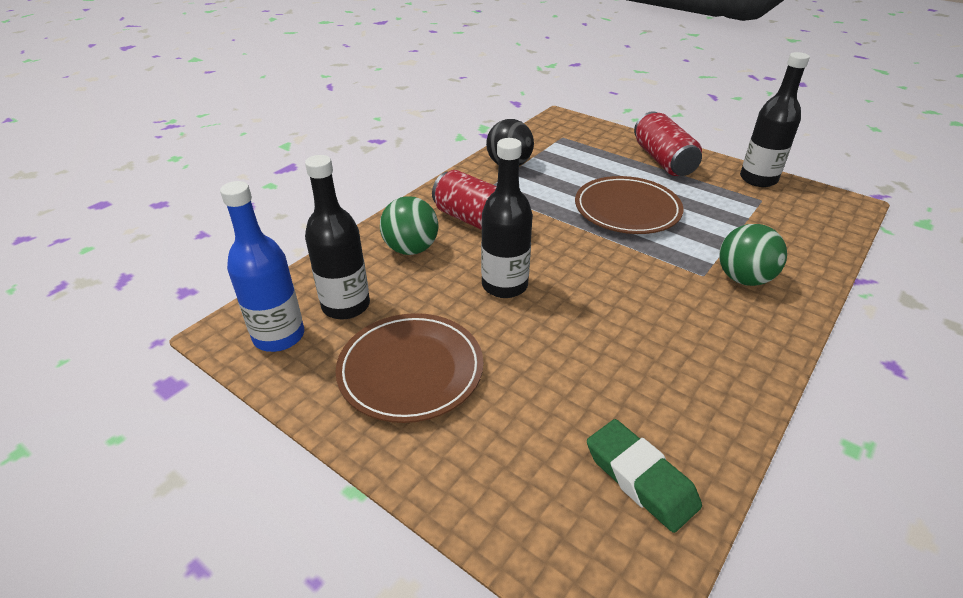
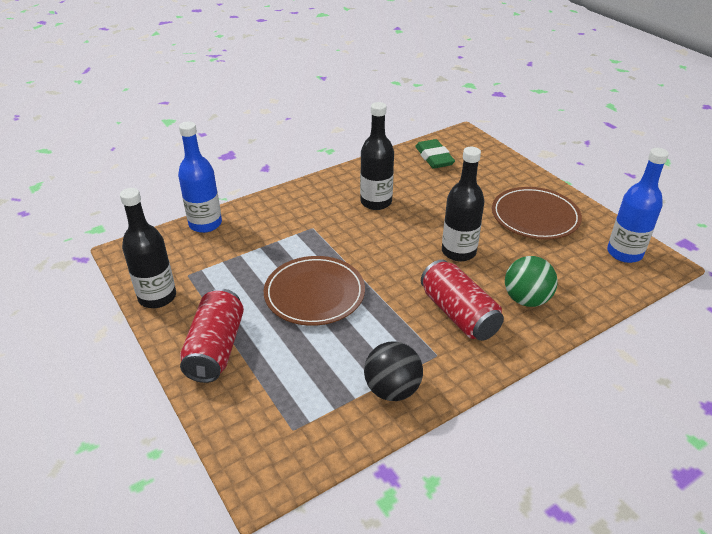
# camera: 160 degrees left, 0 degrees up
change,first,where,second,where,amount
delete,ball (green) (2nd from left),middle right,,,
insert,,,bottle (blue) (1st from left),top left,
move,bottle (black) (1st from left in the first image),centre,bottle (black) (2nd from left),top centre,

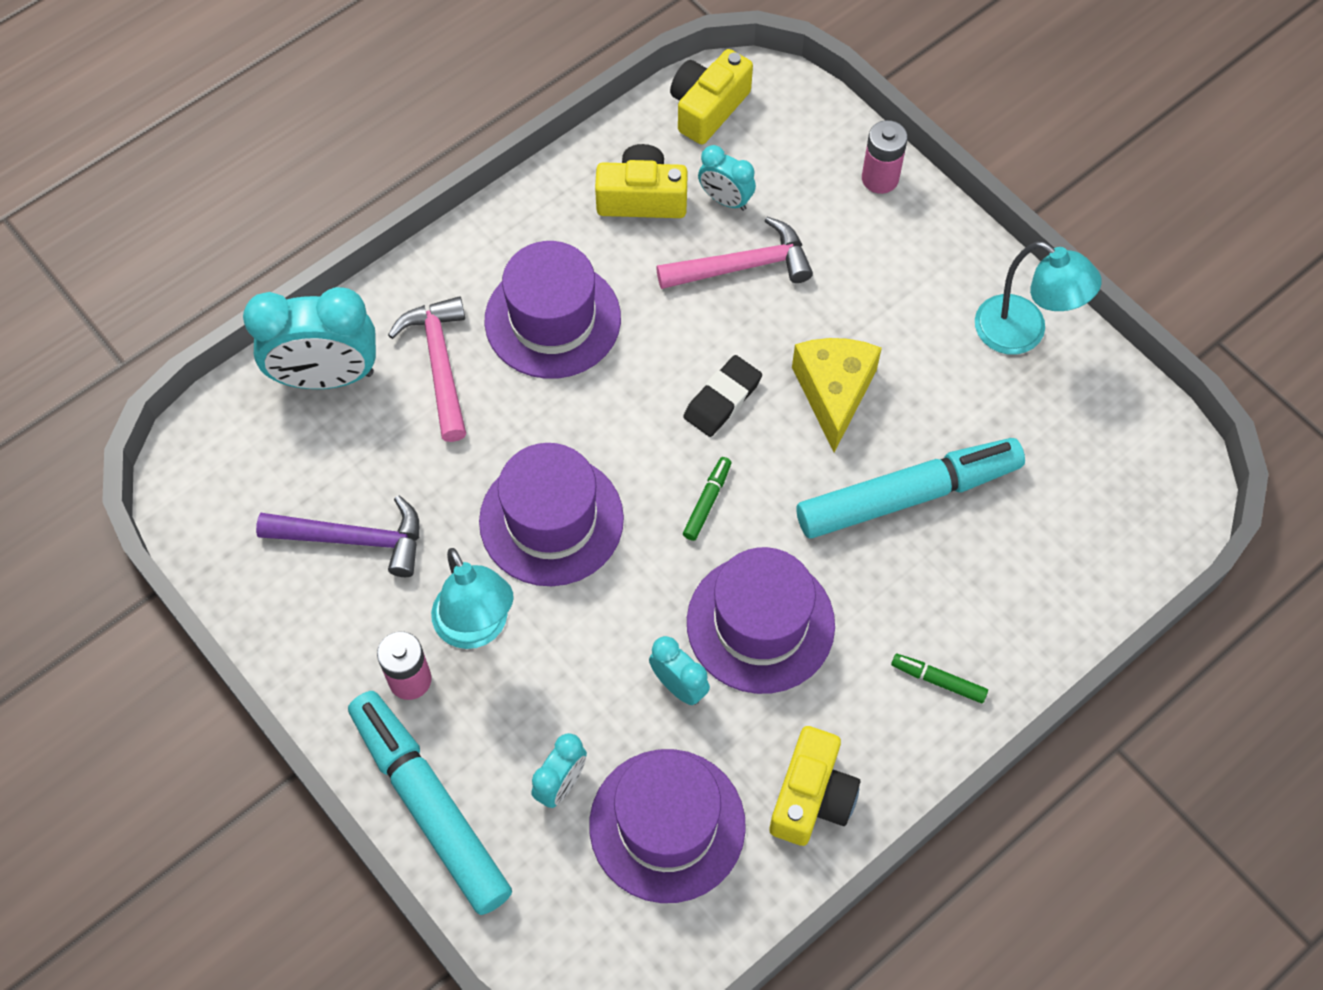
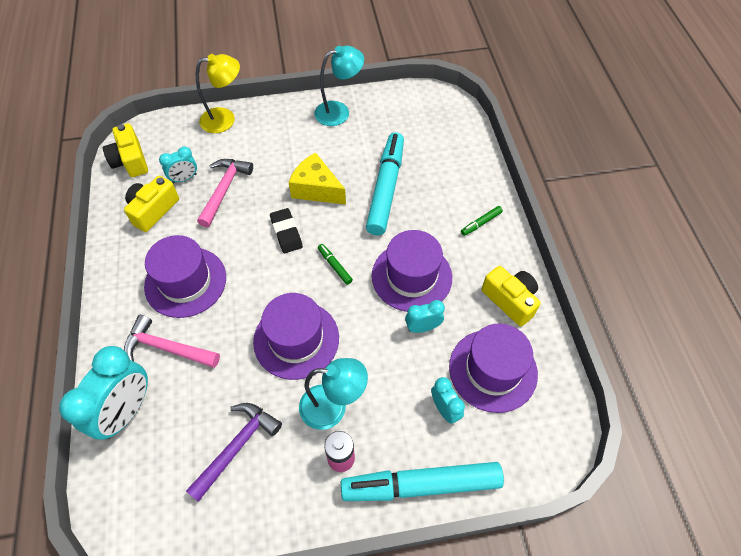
# camera: 60 degrees left, 5 degrees down
change,first,where,second,where,amount
replace,battery (pink) (2nd from left),top right,lamp (yellow),top left,

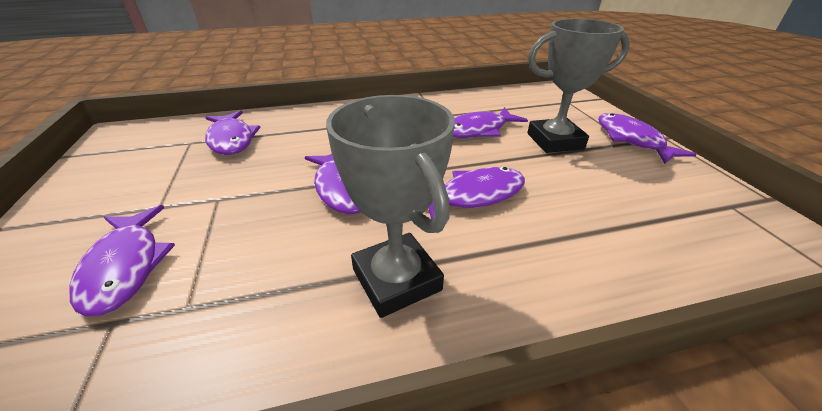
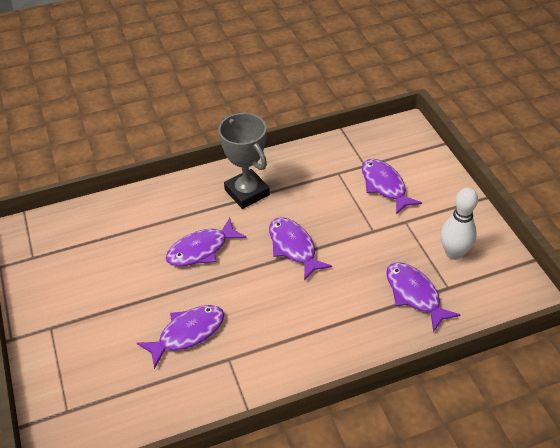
# camera: 175 degrees right, 10 degrees up
change,first,where,second,where,amount
delete,trophy (grey) (2nd from left),top right,,,
delete,fish (purple) (6th from left),middle right,,,
insert,,,bowling pin (white),middle right,

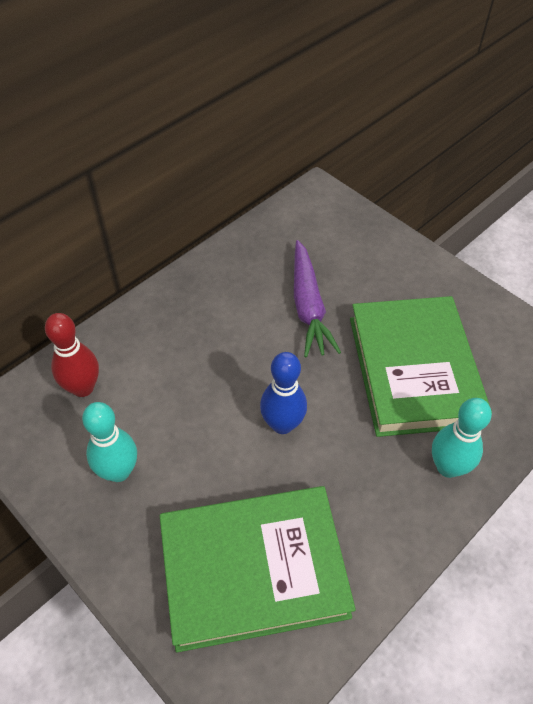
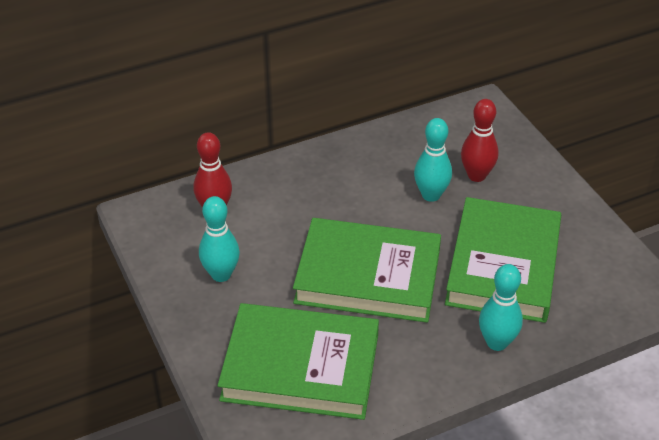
# camera: 20 degrees right, 10 degrees down
change,first,where,second,where,amount
insert,,,bowling pin (red) (2nd from left),top right,
replace,bowling pin (blue),centre,book (green) (2nd from left),centre,
replace,carrot (purple),centre,bowling pin (turquoise) (2nd from left),centre,

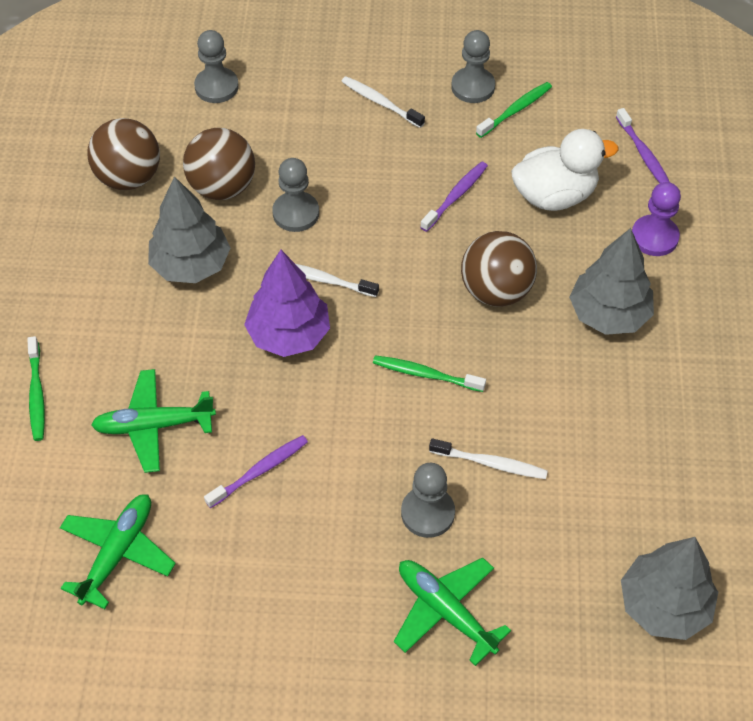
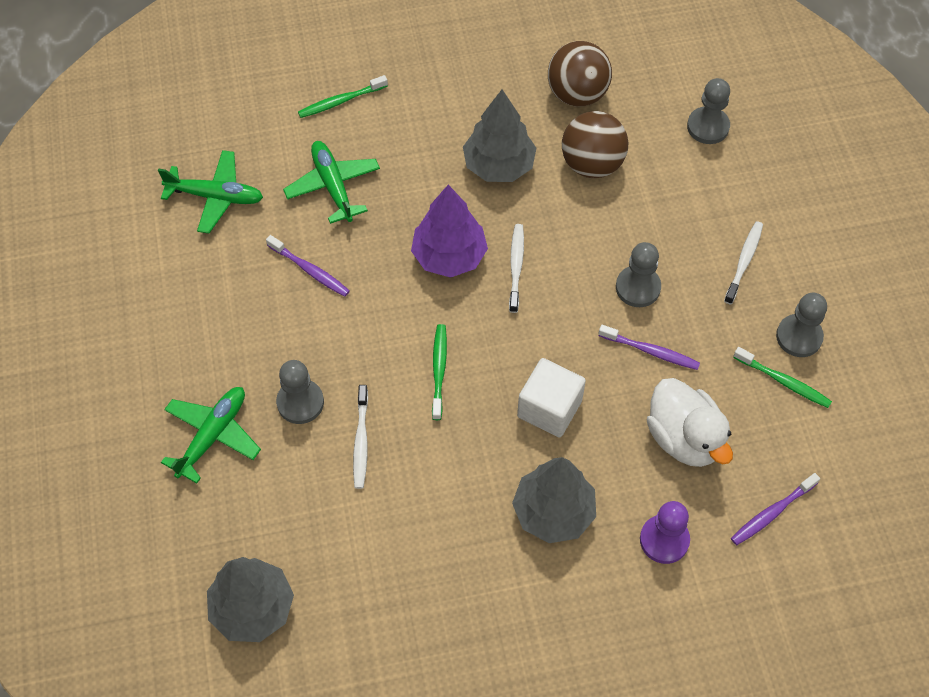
# camera: 75 degrees right, 5 degrees up
change,first,where,second,where,amount
move,pawn (grey) (2nd from left),top centre,,middle right,
replace,ball (brown) (3rd from left),centre,cube (white),centre,

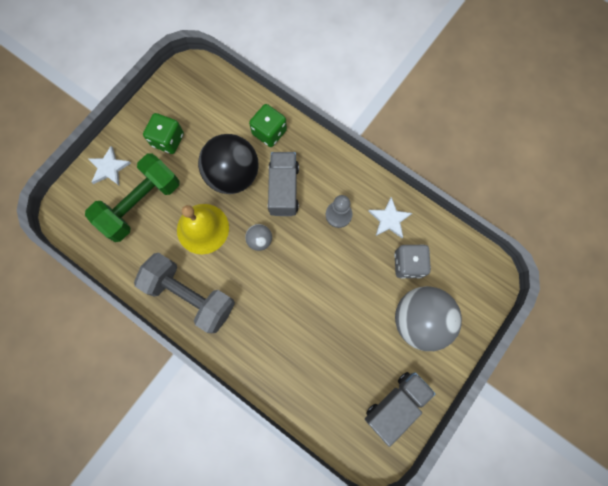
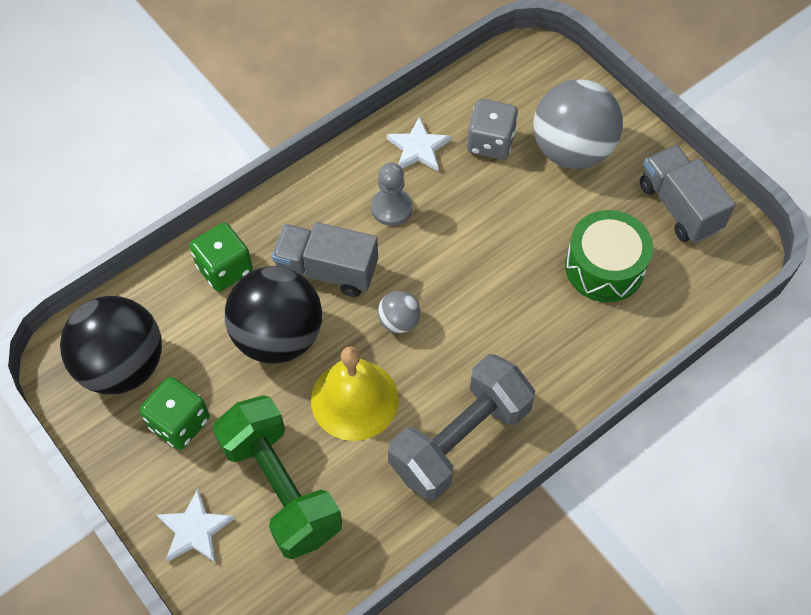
# camera: 75 degrees left, 15 degrees down
change,first,where,second,where,amount
insert,,,ball (black) (1st from left),middle left,
insert,,,drum (green),middle right,

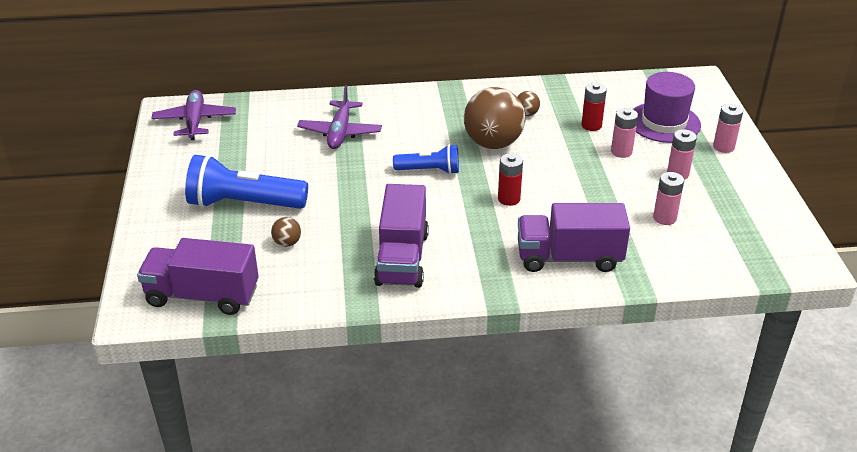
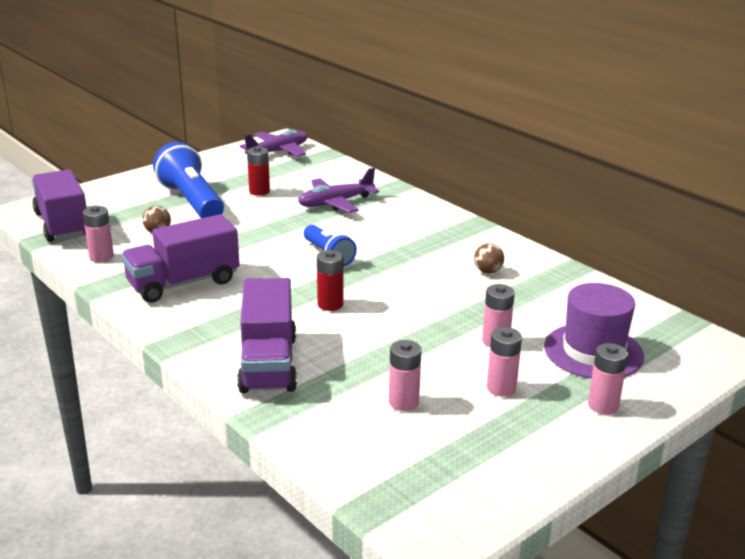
# camera: 55 degrees right, 10 degrees down
change,first,where,second,where,amount
delete,ball (brown) (2nd from left),top centre,,,
insert,,,battery (pink) (1st from left),middle left,
move,battery (red) (2nd from left in the first image),top right,battery (red) (1st from left),top centre,
rotate,truck (purple) (3rd from left),middle right,,centre,150 degrees counterclockwise

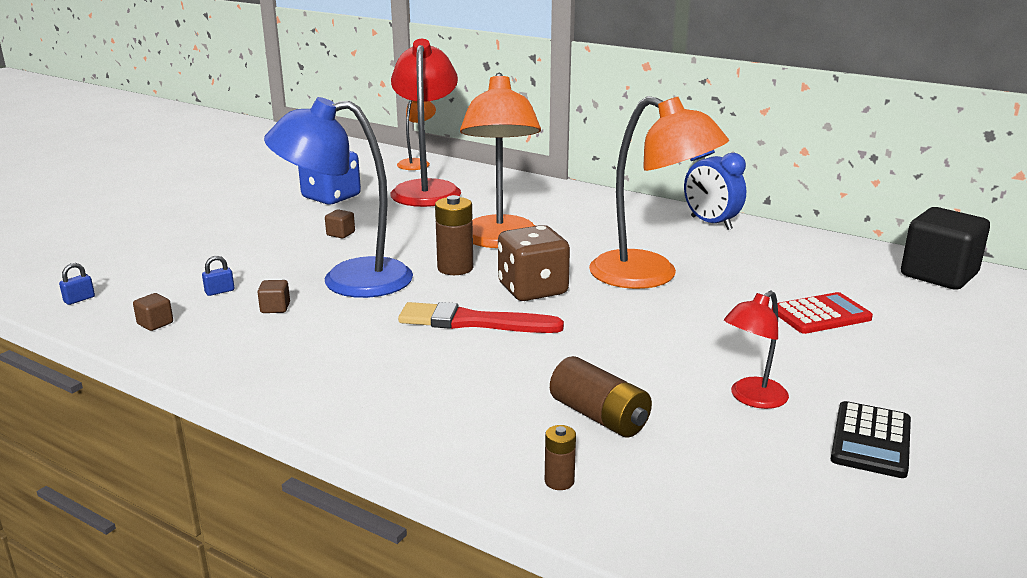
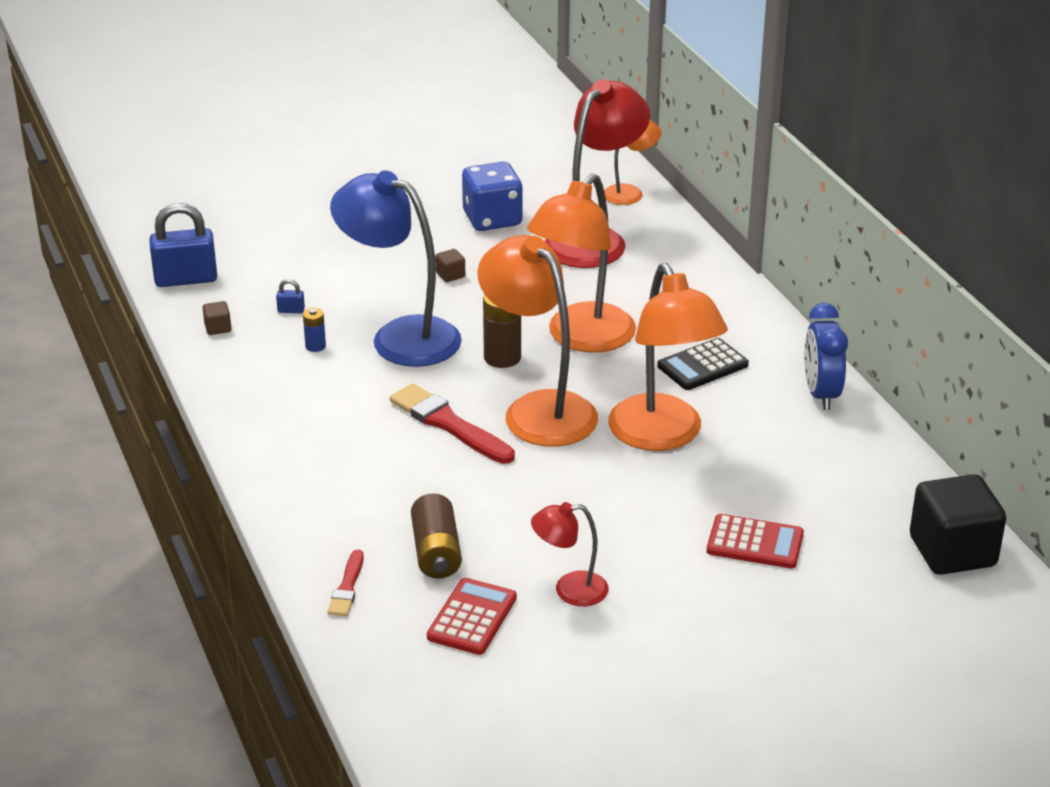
# camera: 35 degrees right, 10 degrees up
change,first,where,second,where,amount
insert,,,calculator (red) (1st from left),bottom centre,
move,calculator (black),bottom right,,middle right,
replace,cube (brown) (2nd from left),middle left,battery (blue),middle left,
replace,dice (brown),centre,lamp (orange) (1st from left),centre,
replace,battery (brown) (2nd from left),bottom centre,brush (red) (1st from left),bottom left,
resize,padlock (blue) (1st from left),middle left,,top left,x2.40

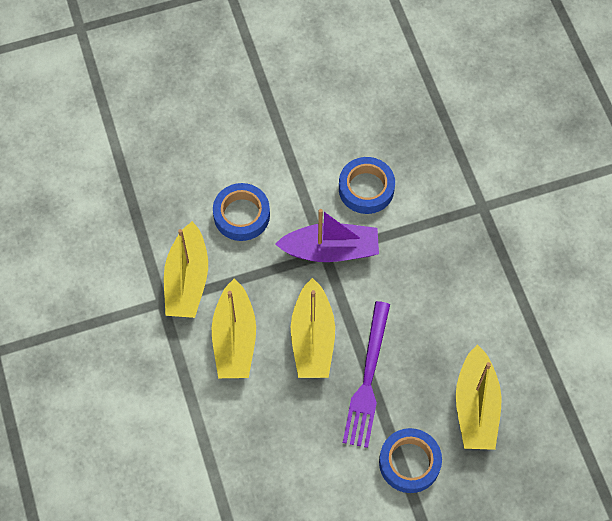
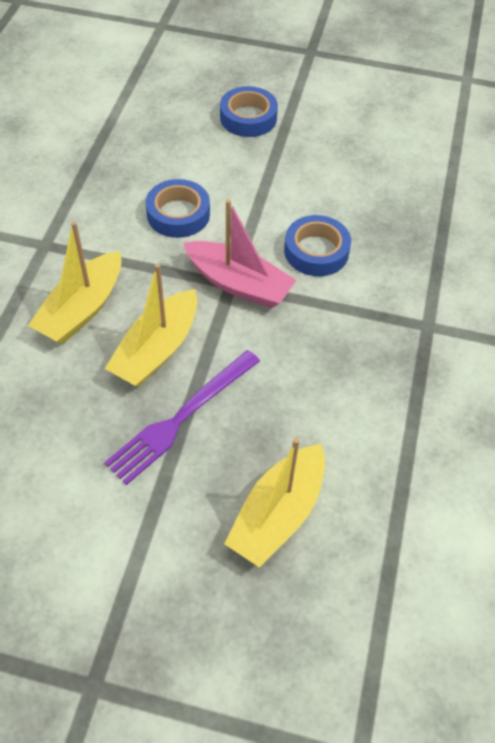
# camera: 30 degrees right, 10 degrees down
change,first,where,second,where,amount
delete,boat (yellow) (1st from left),middle left,,,
move,tape (blue) (3rd from left in the first image),bottom right,tape (blue) (2nd from left),top centre,
recolor,boat (purple),centre,boat (pink),centre,

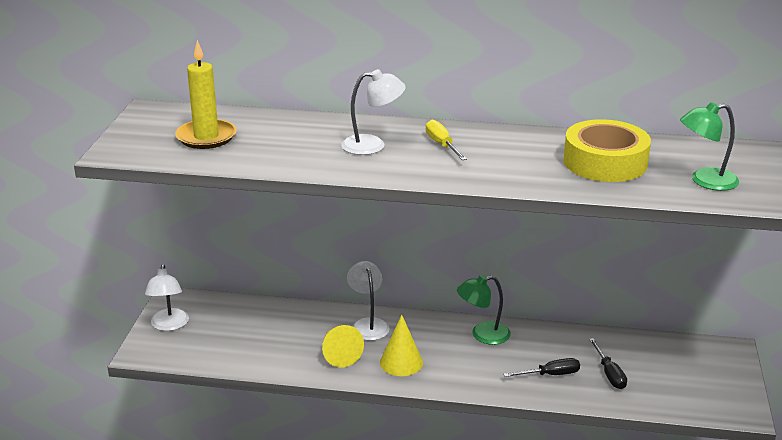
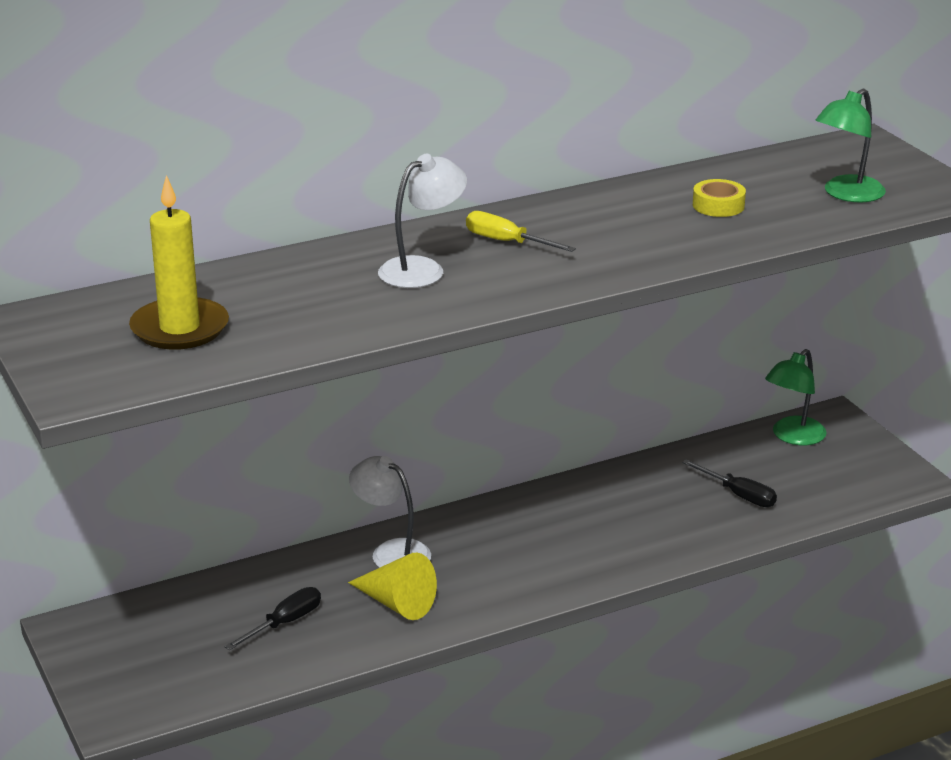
# camera: 35 degrees left, 0 degrees up
change,first,where,second,where,amount
delete,lamp (white) (1st from left),bottom left,,,
delete,cone (yellow) (2nd from left),bottom centre,,,
move,lamp (green) (1st from left),bottom centre,,middle right,
move,screwdriver (black) (1st from left),bottom right,,bottom left,
resize,tape (yellow),middle right,,top right,x0.45

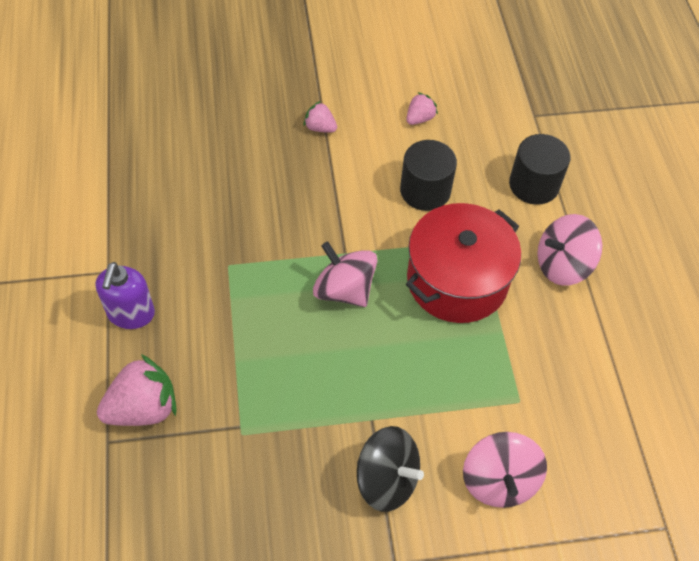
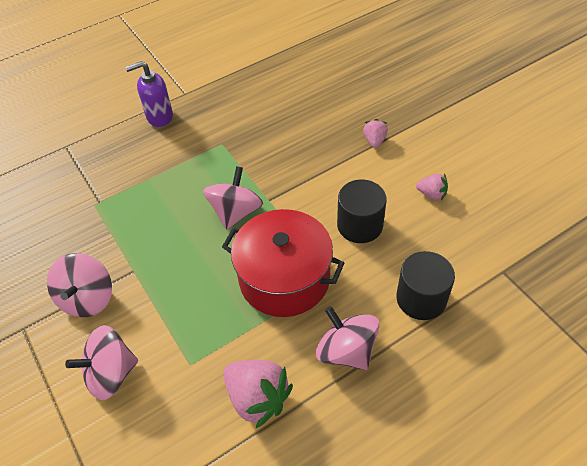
# camera: 70 degrees right, 5 degrees down
change,first,where,second,where,amount
move,strawberry (pink) (1st from left),bottom left,,bottom centre,
recolor,spinning top (black),bottom centre,spinning top (pink) (1st from left),middle left,

